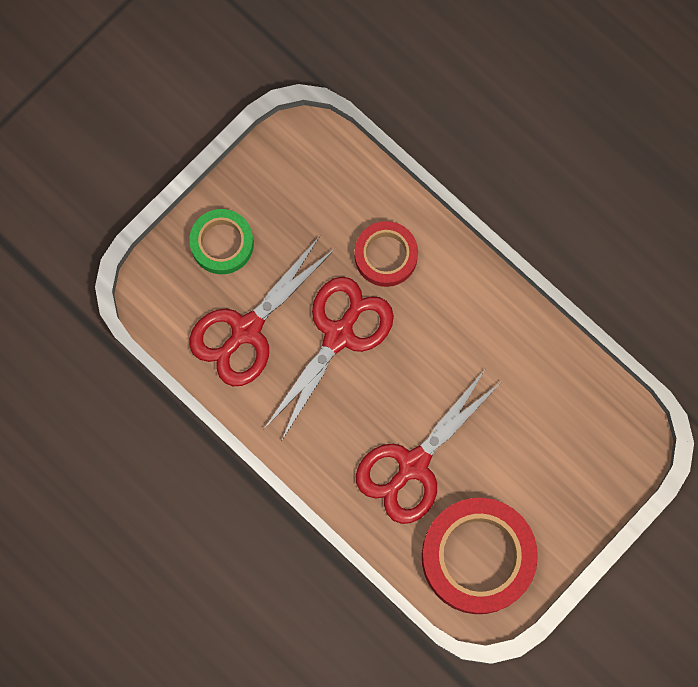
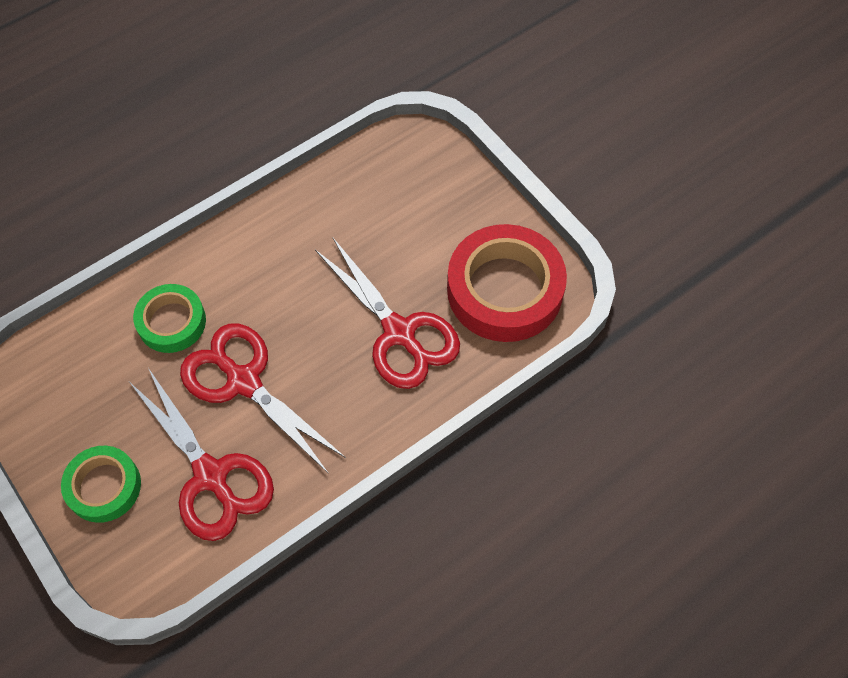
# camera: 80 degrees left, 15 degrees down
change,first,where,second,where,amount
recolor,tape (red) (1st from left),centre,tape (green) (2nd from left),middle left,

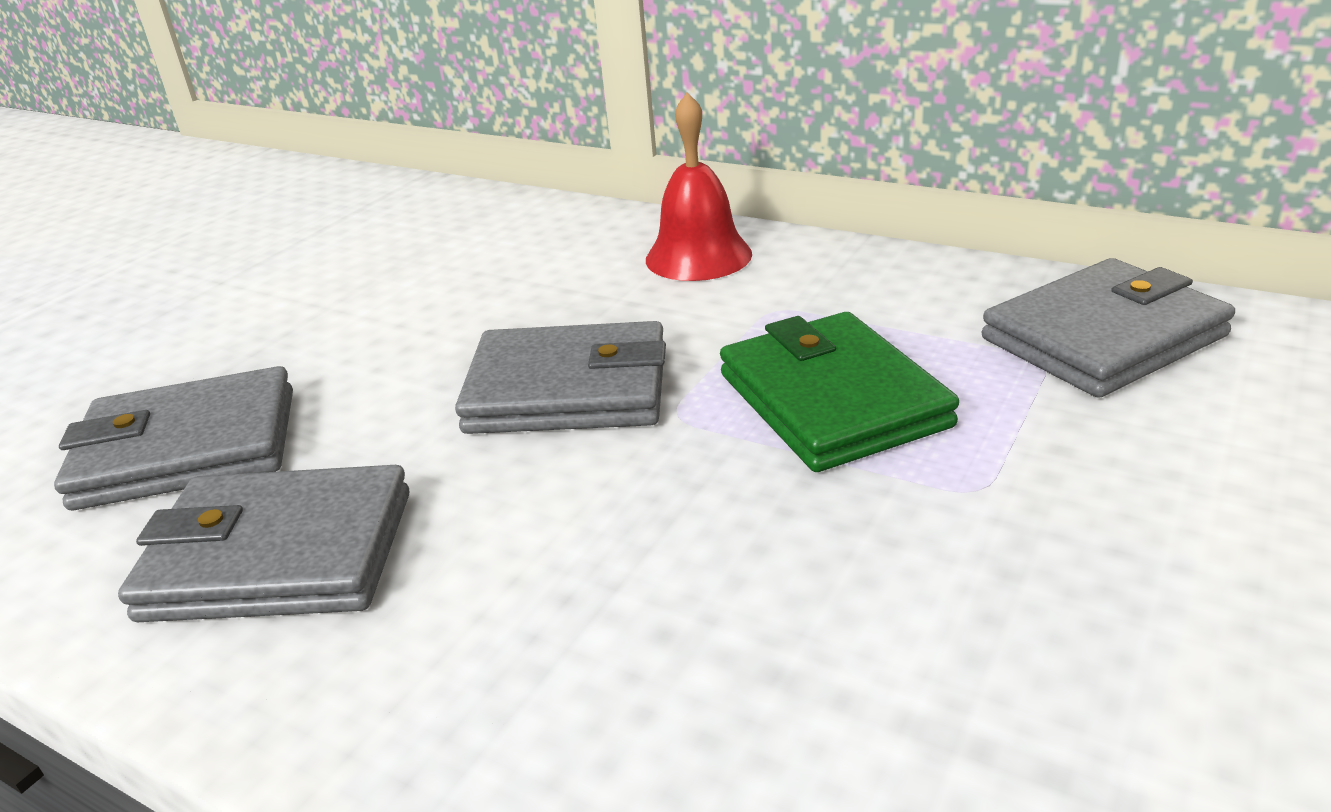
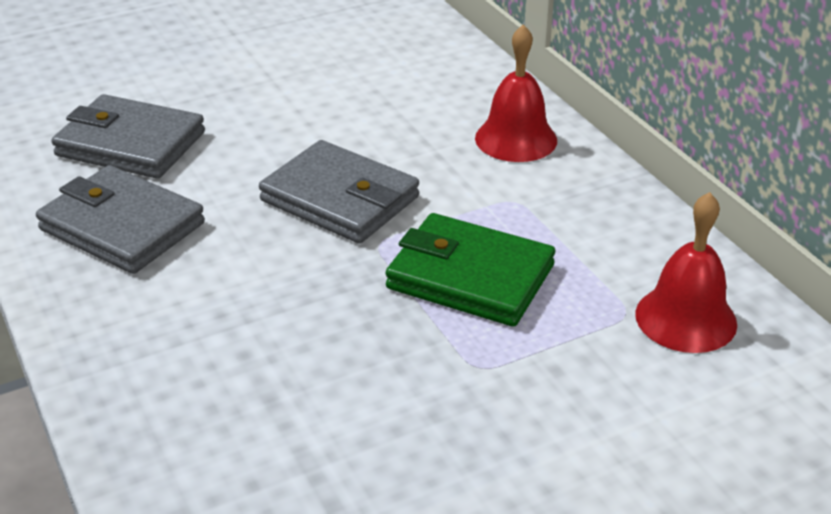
# camera: 30 degrees right, 5 degrees up
change,first,where,second,where,amount
replace,wallet (grey) (4th from left),middle right,bell (red) (2nd from left),middle right,
rotate,wallet (green),centre,,centre,75 degrees counterclockwise

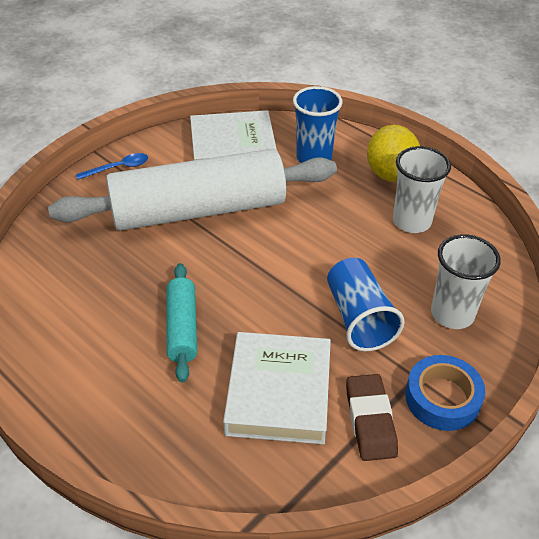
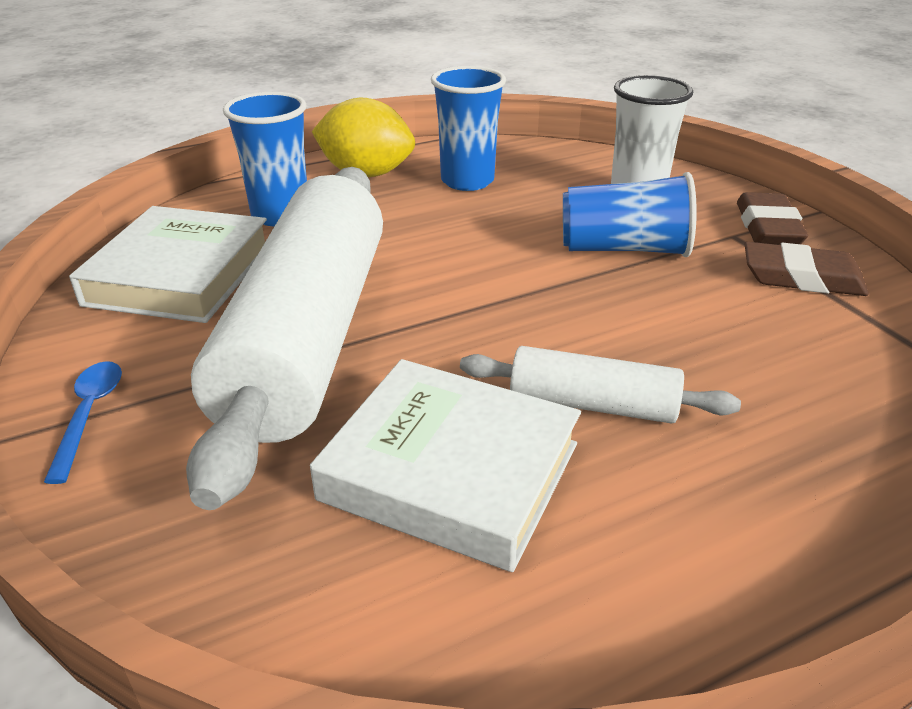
# camera: 70 degrees left, 10 degrees down
change,first,where,second,where,amount
move,book (white) (2nd from left),bottom centre,,centre,
replace,tape (blue),bottom right,eraser (brown) (1st from left),top right,
recolor,rolling pin (turquoise),centre,rolling pin (white) (2nd from left),centre,
recolor,cup (white) (1st from left),middle right,cup (blue) (2nd from left),top centre,

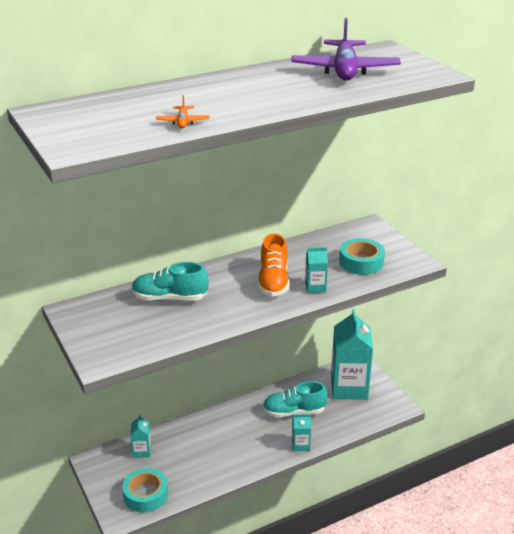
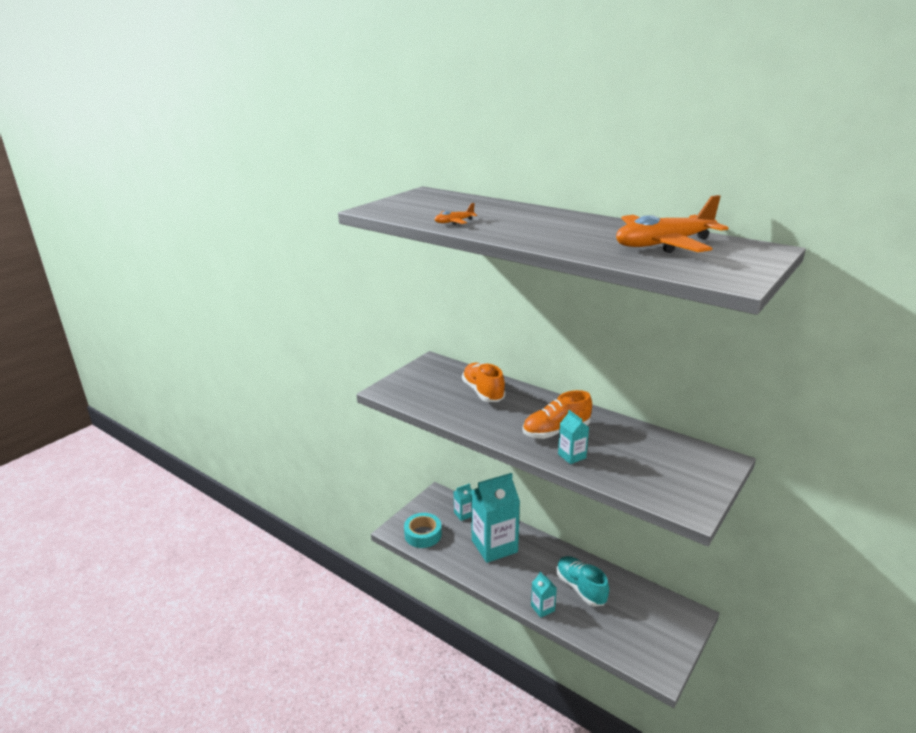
# camera: 65 degrees right, 5 degrees down
change,first,where,second,where,amount
delete,tape (turquoise) (2nd from left),middle right,,,
move,carton (turquoise) (4th from left in the first image),middle right,carton (turquoise) (2nd from left),bottom centre,
recolor,shoe (turquoise) (1st from left),middle left,shoe (orange) (1st from left),centre,
recolor,plane (purple),top right,plane (orange) (2nd from left),top right,

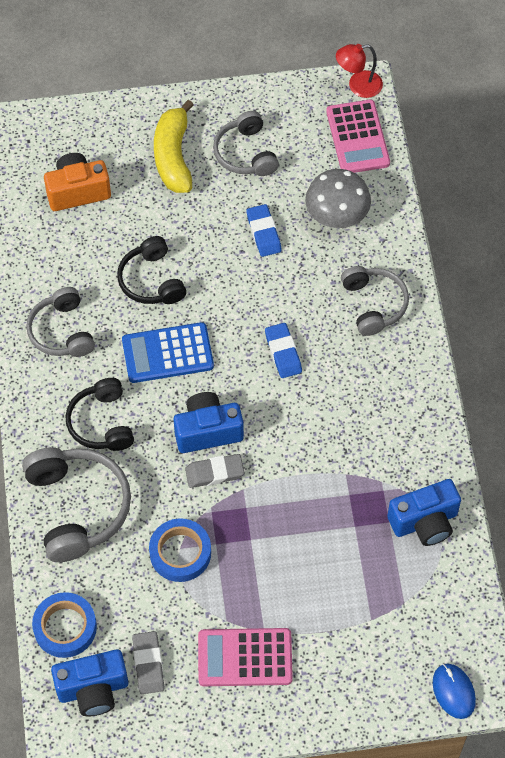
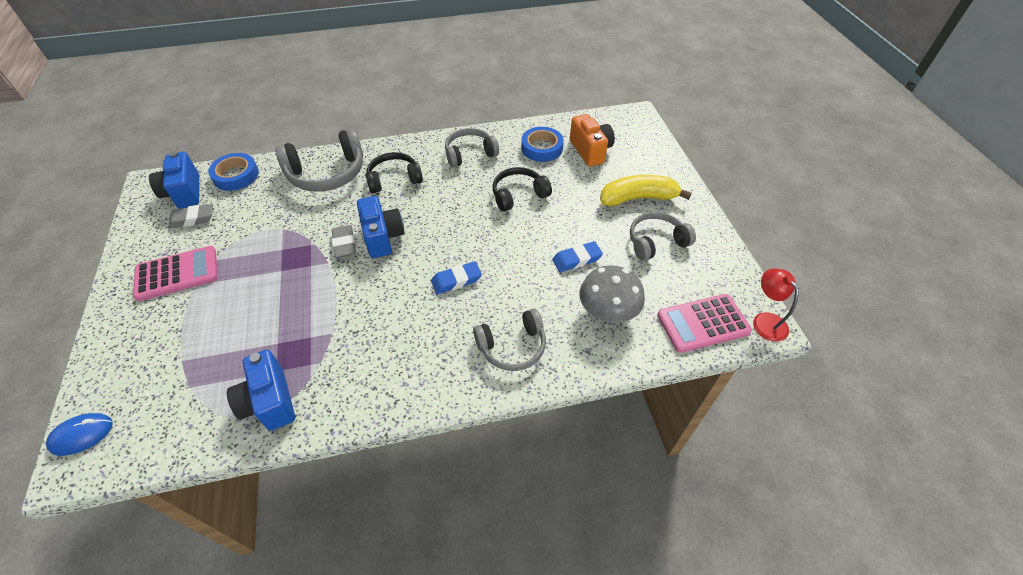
# camera: 85 degrees right, 10 degrees down
change,first,where,second,where,amount
delete,calculator (blue),middle left,,,
move,tape (blue) (2nd from left),bottom centre,,top centre,
rotate,calculator (pink) (1st from left),bottom centre,,middle left,75 degrees clockwise

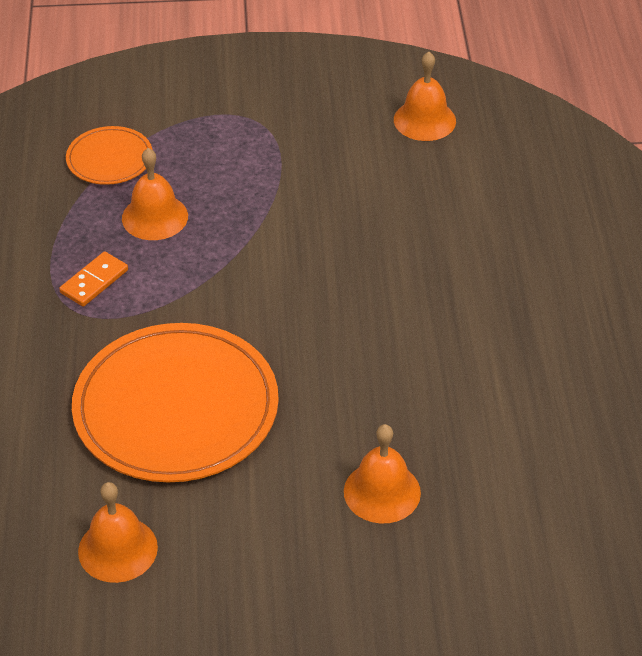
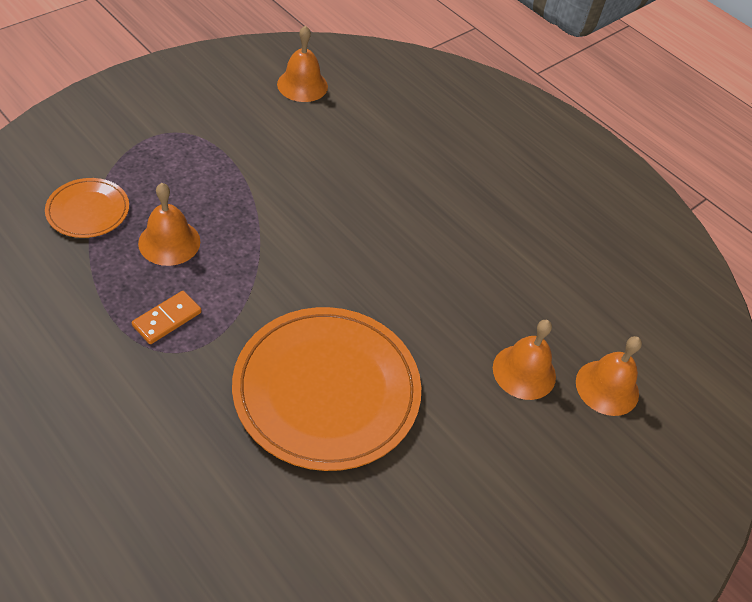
# camera: 45 degrees left, 5 degrees up
change,first,where,second,where,amount
move,bell (orange) (1st from left in the first image),bottom left,bell (orange) (4th from left),middle right,
rotate,domino (orange),middle left,,middle left,45 degrees clockwise

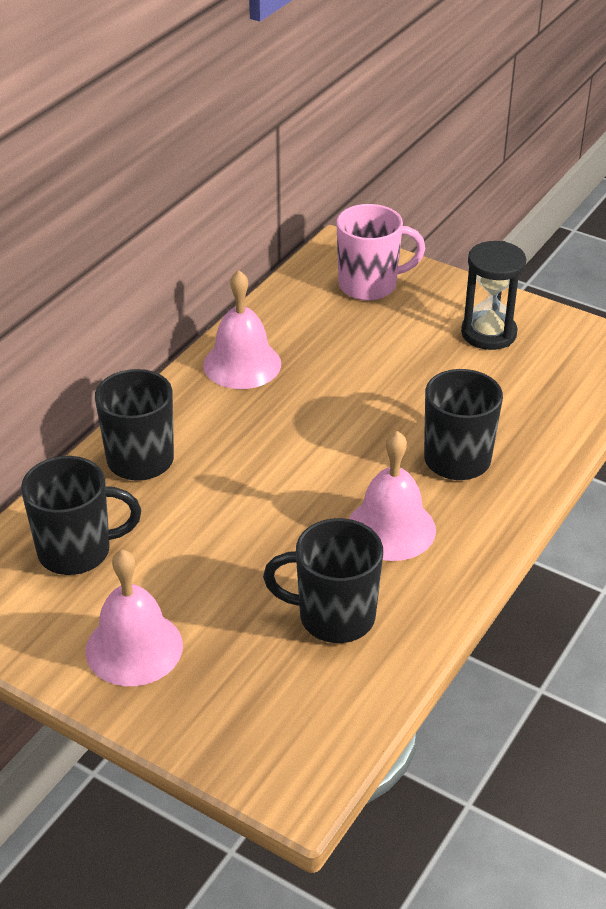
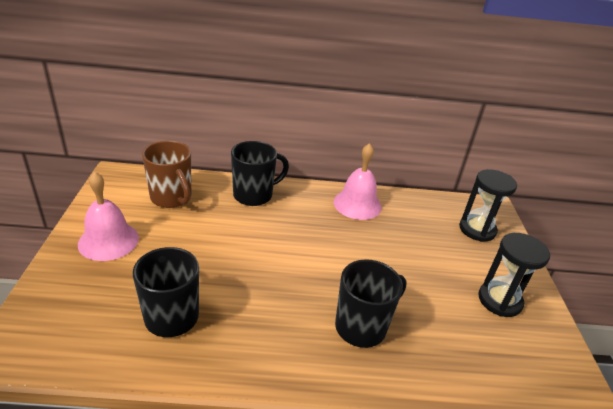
# camera: 55 degrees right, 5 degrees down
change,first,where,second,where,amount
delete,bell (pink) (3rd from left),centre,,,
replace,mug (pink),top centre,hourglass (black) (1st from left),middle right,
recolor,mug (black) (1st from left),middle left,mug (brown),middle left,

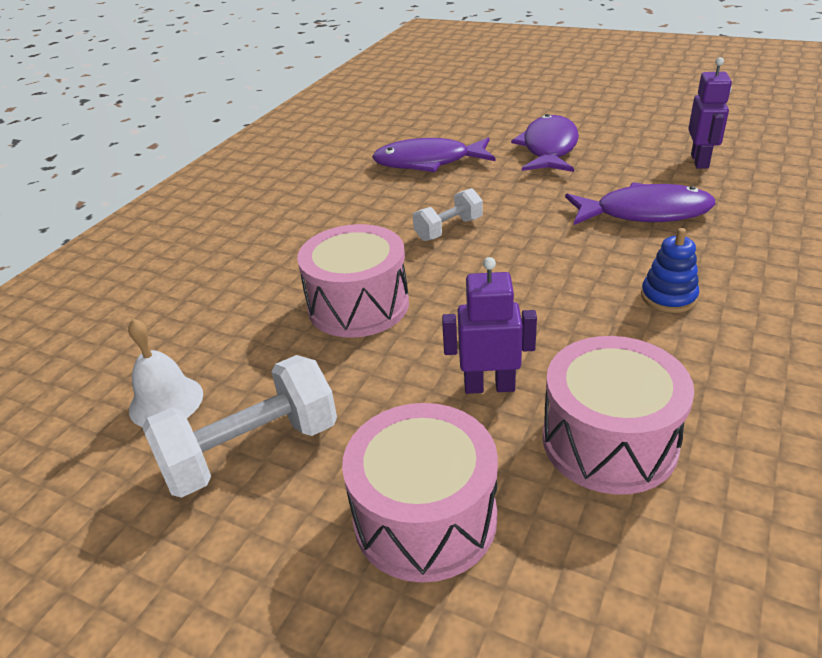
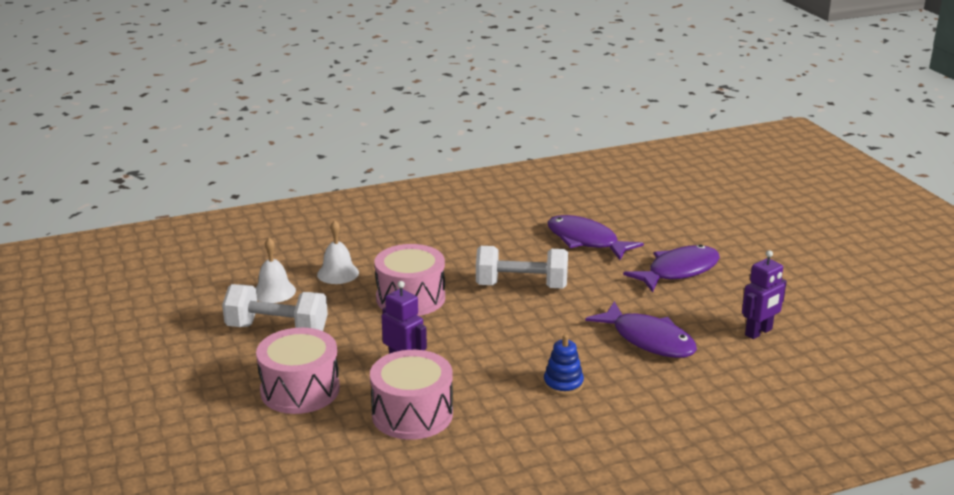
# camera: 40 degrees right, 10 degrees down
change,first,where,second,where,amount
insert,,,bell (white) (2nd from left),centre,
resize,dumbbell (white) (2nd from left),top centre,,centre,x1.70

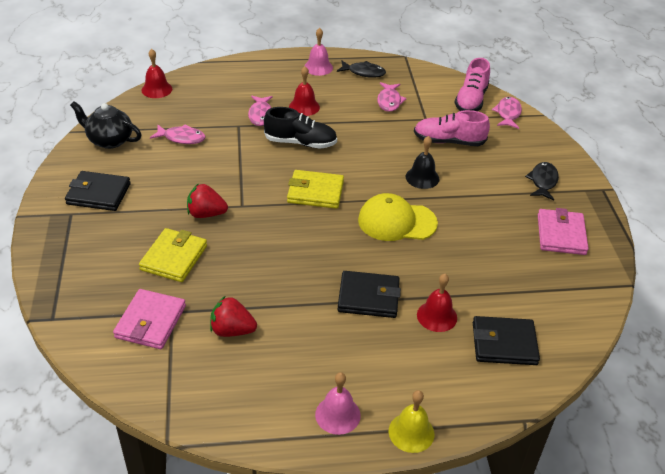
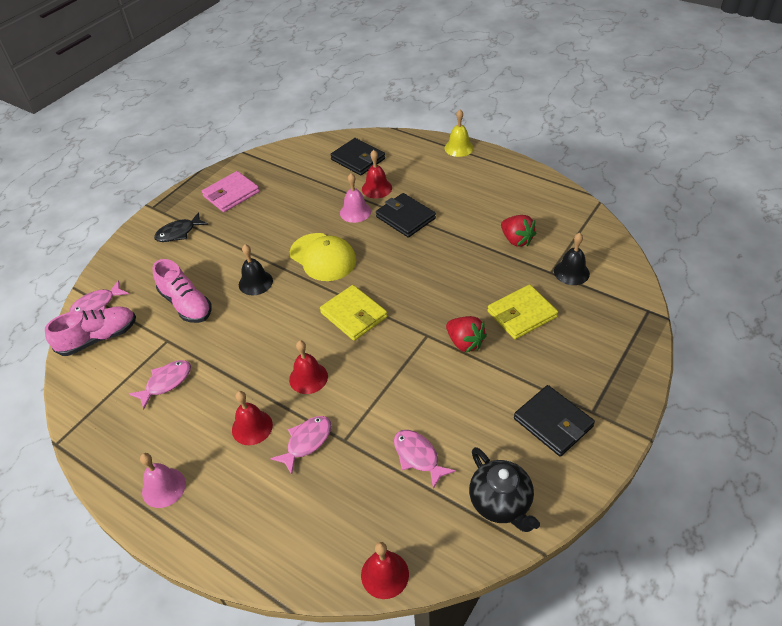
# camera: 135 degrees left, 5 degrees up
change,first,where,second,where,amount
delete,fish (black) (1st from left),top centre,,,
move,bell (pink) (2nd from left),bottom centre,,top centre,
replace,wallet (pink) (1st from left),bottom left,bell (black) (2nd from left),middle right,
replace,shoe (black),top centre,bell (red) (2nd from left),centre,

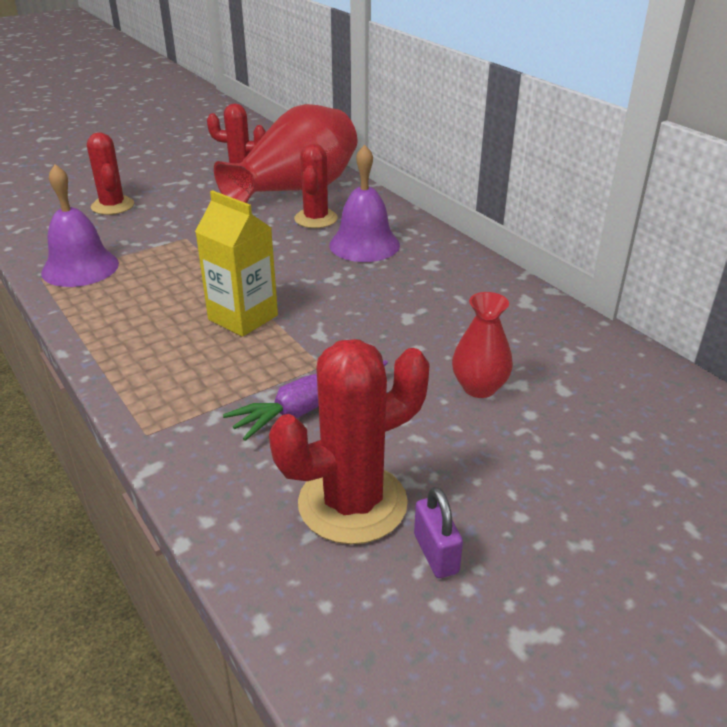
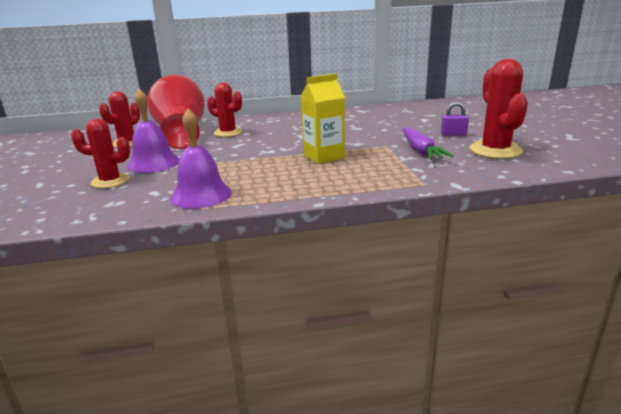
# camera: 65 degrees left, 10 degrees down
change,first,where,second,where,amount
delete,vase (red) (2nd from left),centre,,,
move,bell (purple) (2nd from left in the first image),top centre,bell (purple) (1st from left),top left,
move,padlock (purple),bottom centre,,top right,

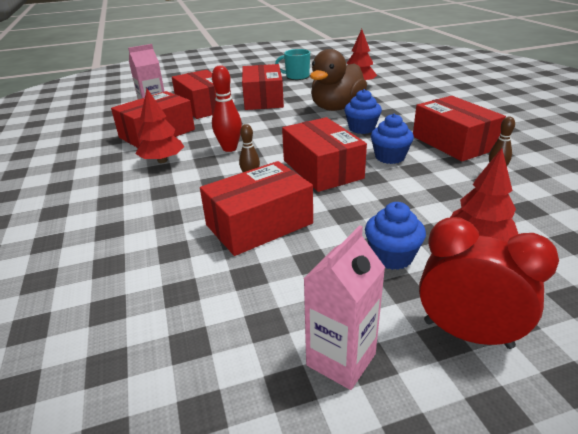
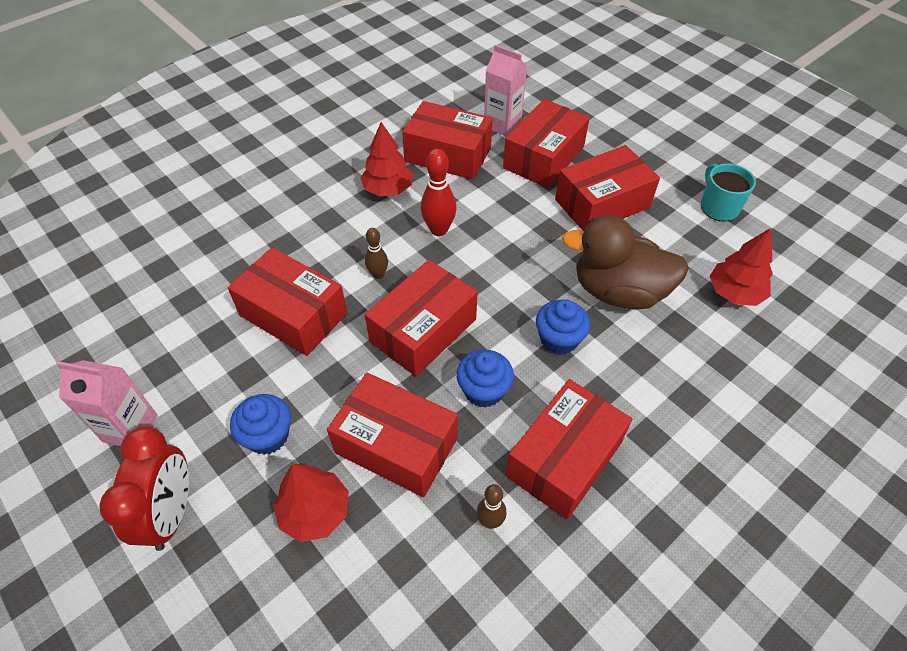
# camera: 65 degrees right, 20 degrees up
change,first,where,second,where,amount
insert,,,box (red) (2nd from left),bottom centre,

